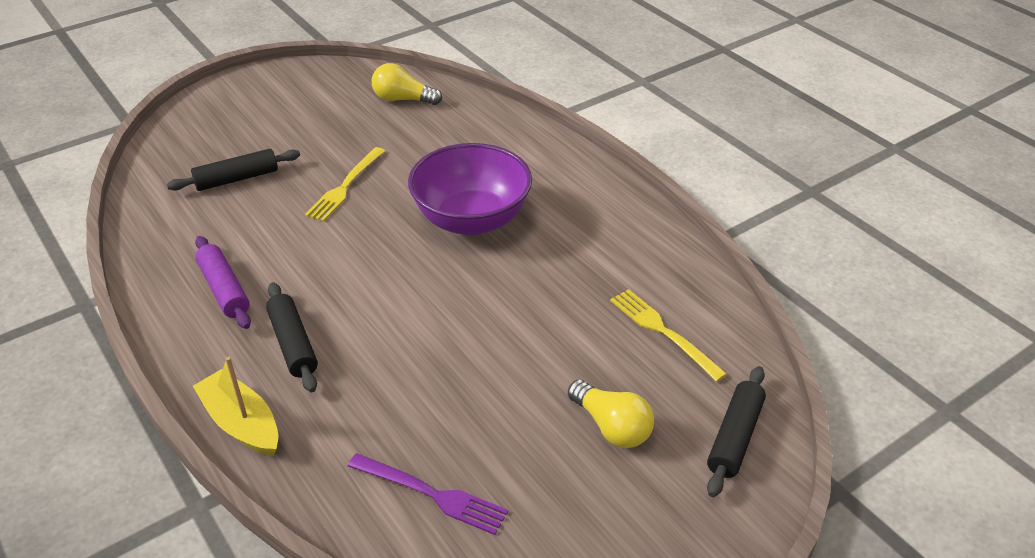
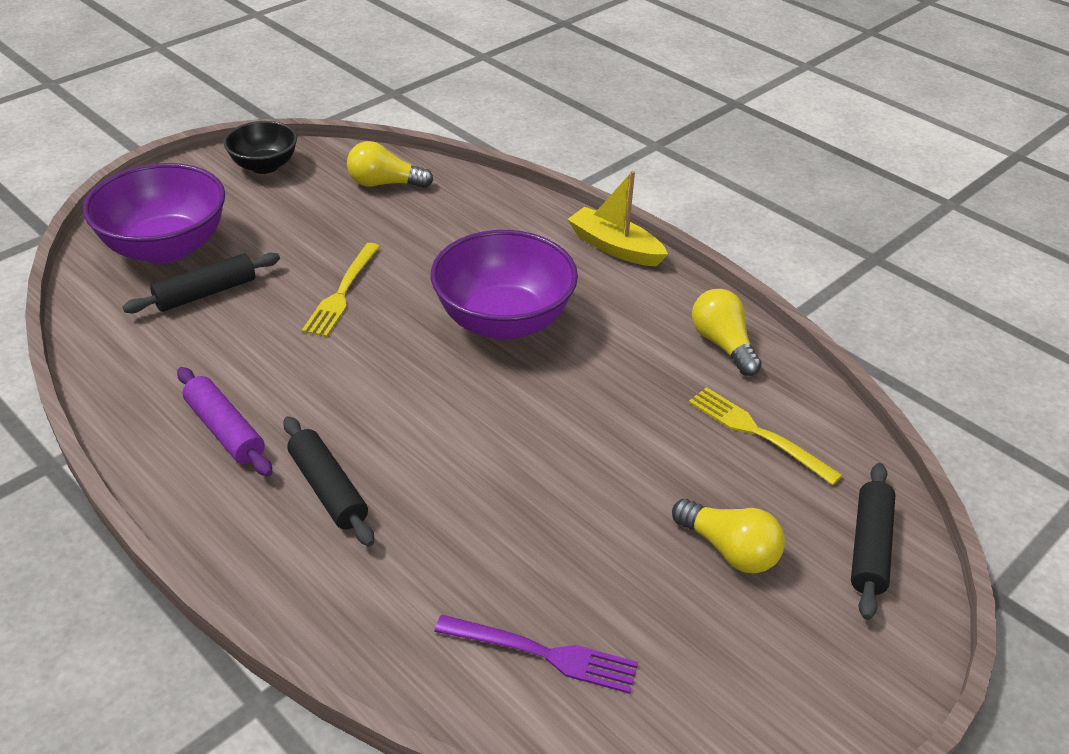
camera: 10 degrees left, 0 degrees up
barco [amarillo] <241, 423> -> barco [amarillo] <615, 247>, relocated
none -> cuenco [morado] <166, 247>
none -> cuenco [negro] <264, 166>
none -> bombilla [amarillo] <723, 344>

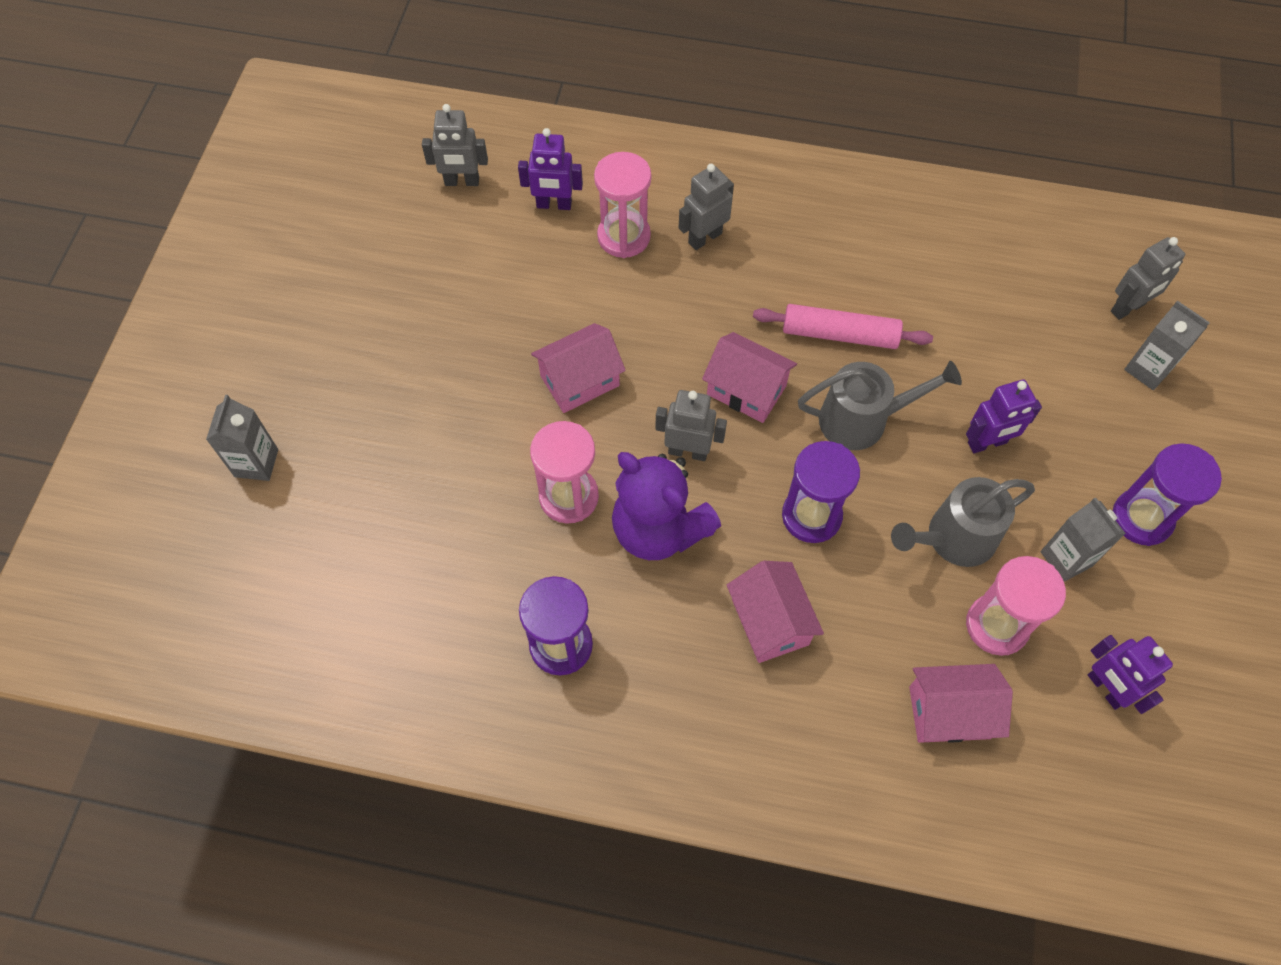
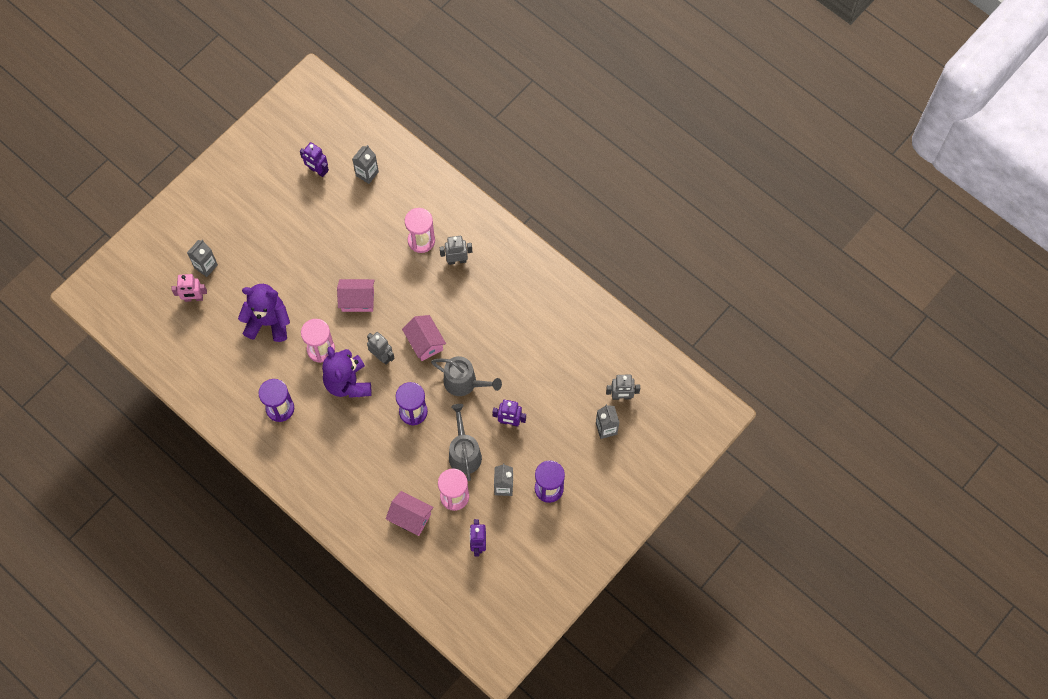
camera: 30 degrees right, 5 degrees up
robot [gris] <462, 182> -> cartón de leche [gris] <367, 173>
robot [morado] <554, 205> -> robot [morado] <317, 171>, relocated
casa [rosa] <770, 622> -> none
rodillo [rosa] <840, 334> -> none
regadera [gris] <954, 538> -> regadera [gris] <464, 453>, 75 degrees clockwise
none -> robot [rosa] <194, 298>
none -> osito [morado] <268, 322>

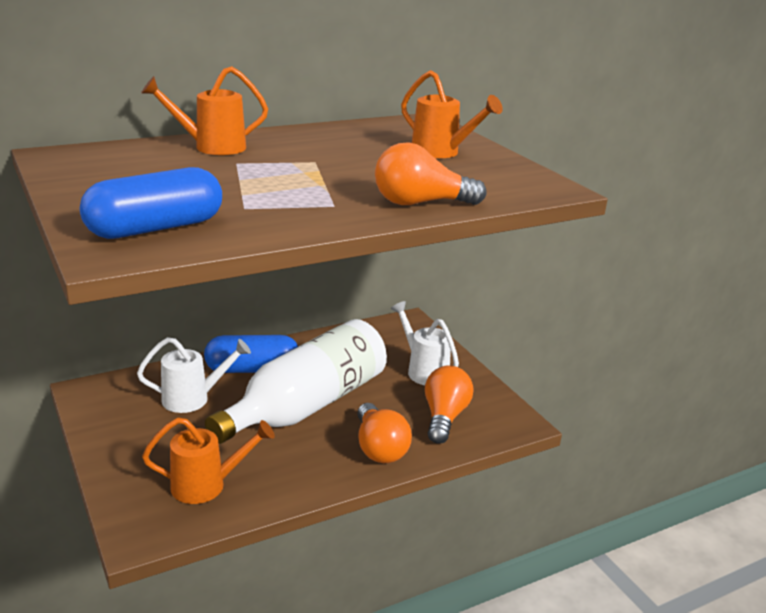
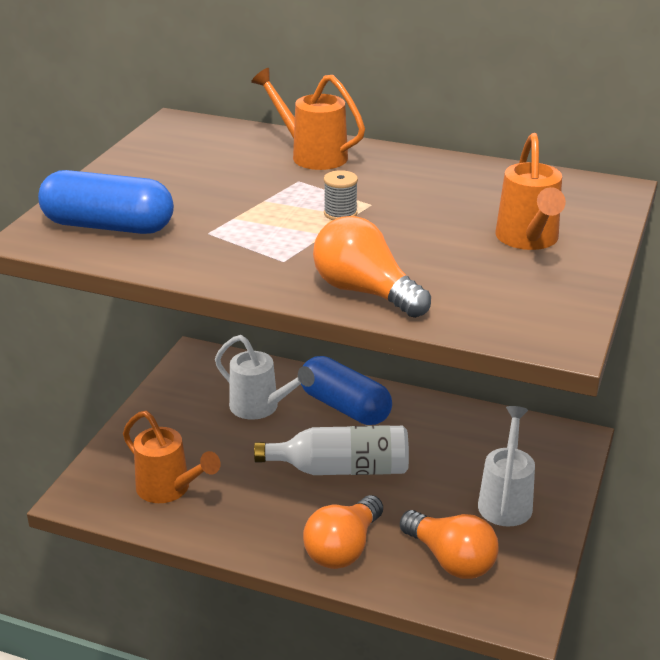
camera: 50 degrees right, 5 degrees up
botella [blanco] <307, 405> -> botella [blanco] <341, 469>, x0.63
bombilla [naranja] <444, 417> -> bombilla [naranja] <451, 560>, 75 degrees clockwise
none -> carrete [gris] <340, 213>

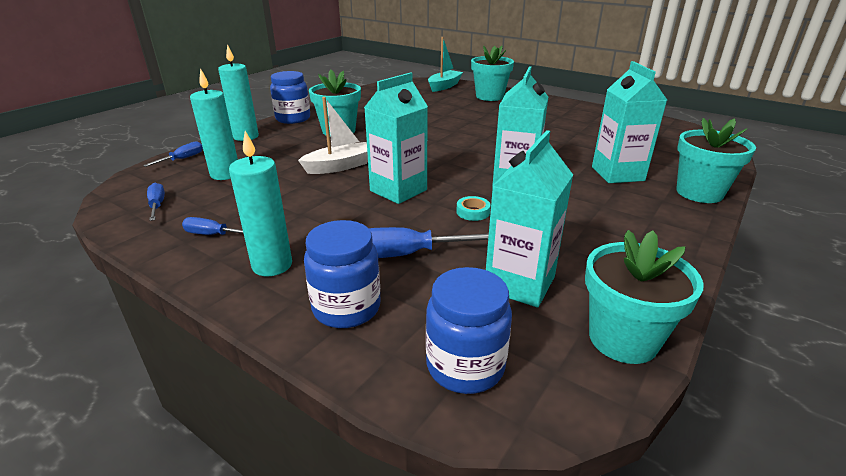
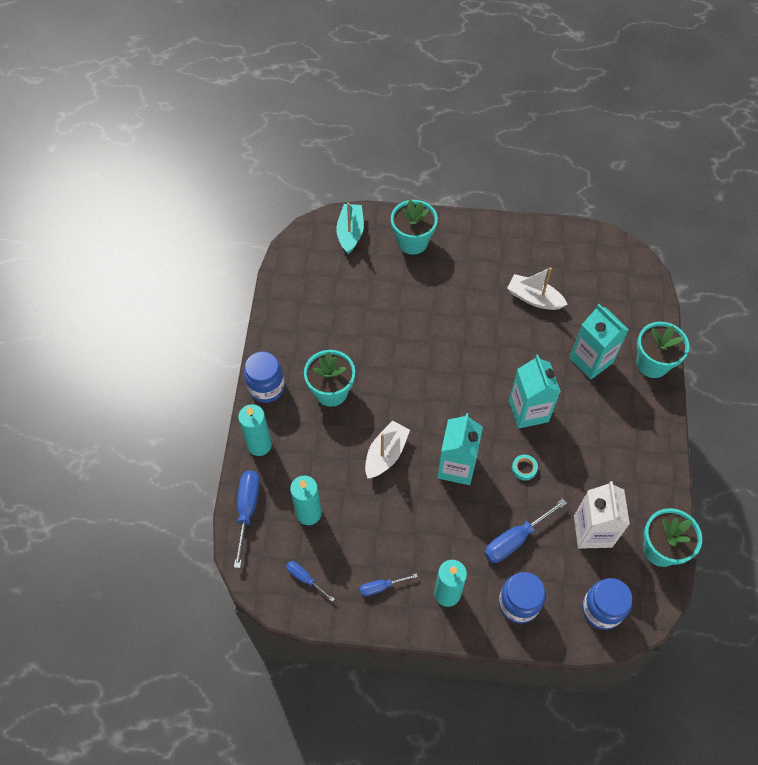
camera: 30 degrees left, 30 degrees up
destornillador [azul] <182, 159> -> destornillador [azul] <247, 510>, x1.73
cartón de leche [turquesa] <519, 283> -> cartón de leche [blanco] <592, 531>
none -> barco [blanco] <534, 298>

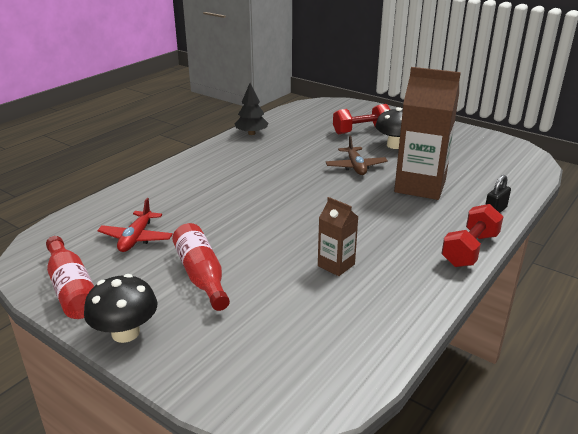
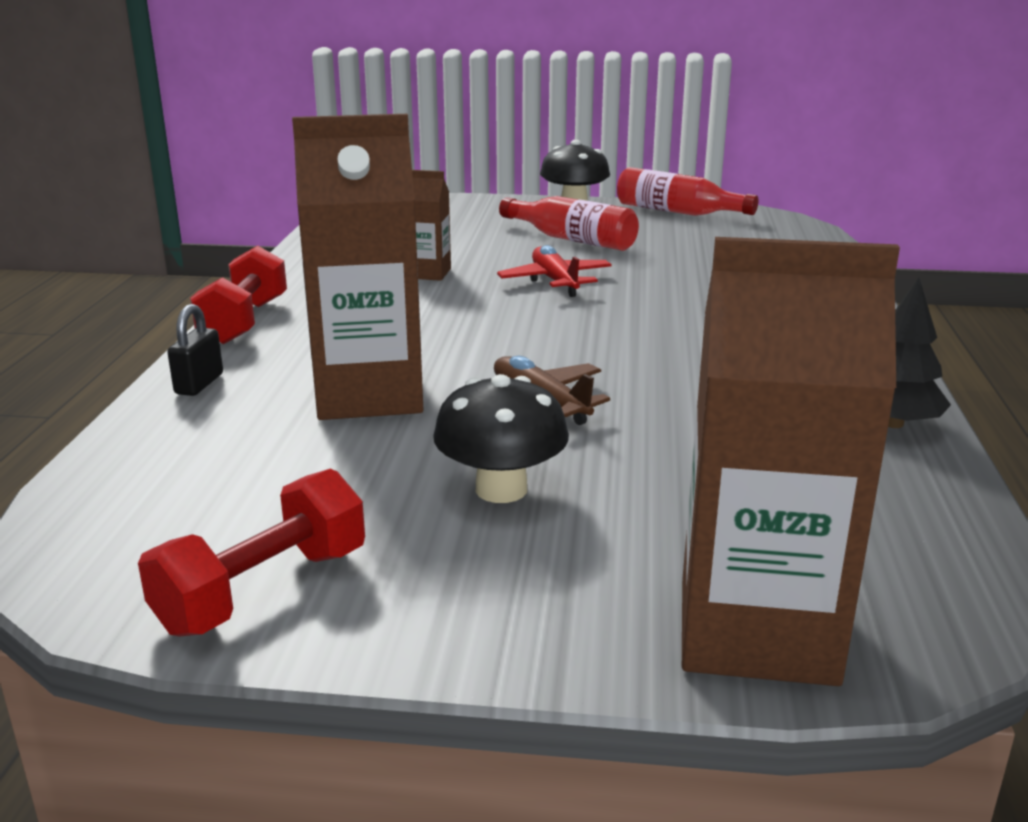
camera: 150 degrees right, 5 degrees down
avión [rojo] <136, 238> -> avión [rojo] <555, 281>, relocated
mancuerna [rojo] <361, 131> -> mancuerna [rojo] <263, 590>, relocated
none -> cartón de leche [marrón] <756, 631>

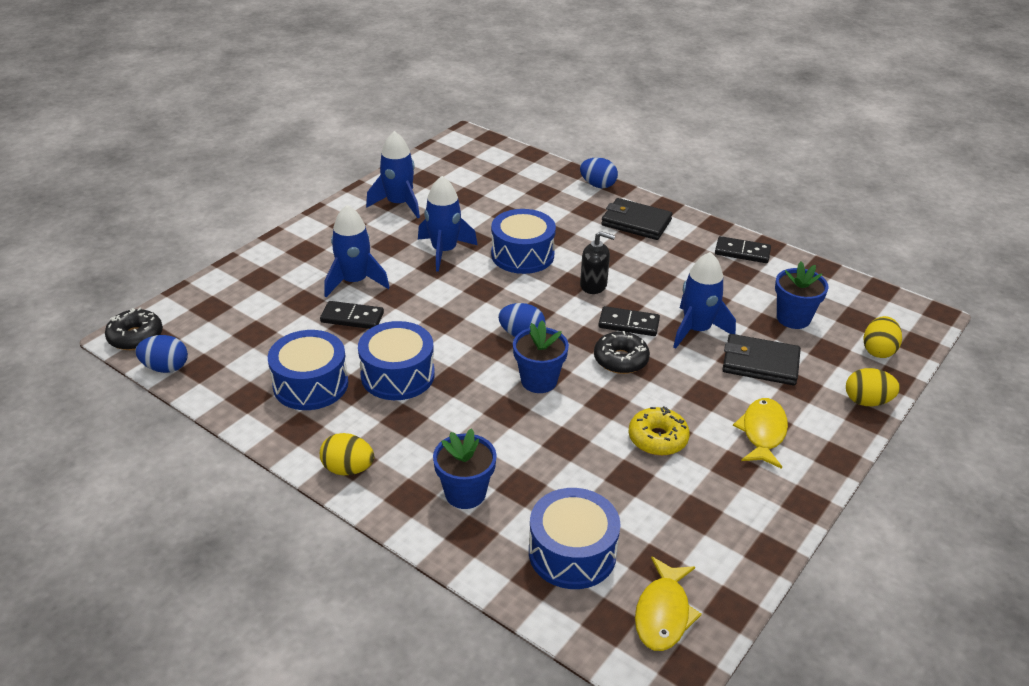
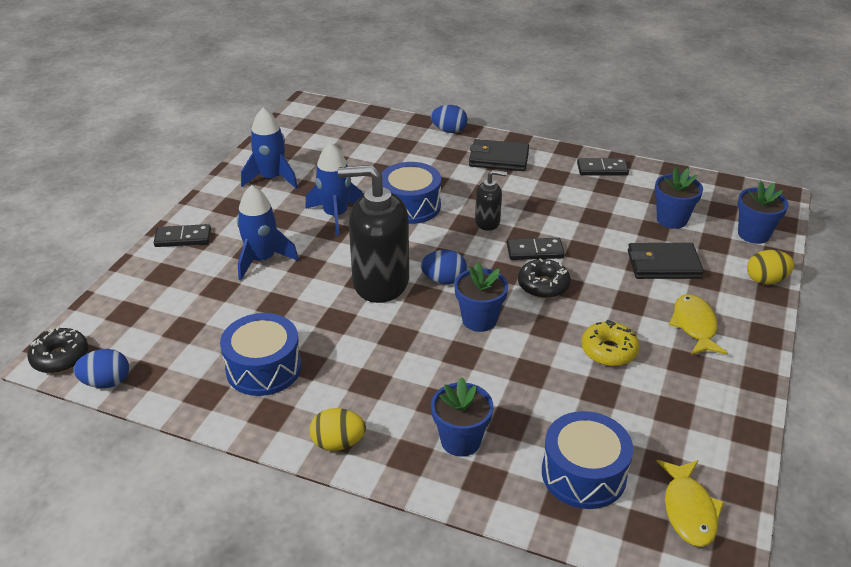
camera: 15 degrees left, 0 degrees up
ficha de dominó [negro] <352, 317> -> ficha de dominó [negro] <183, 238>, relocated
tambor [azul] <397, 375> -> none
cohete [azul] <697, 330> -> none
huevo [amarillo] <878, 350> -> maceta [azul] <753, 234>
none -> dispensador de jabón [negro] <380, 282>

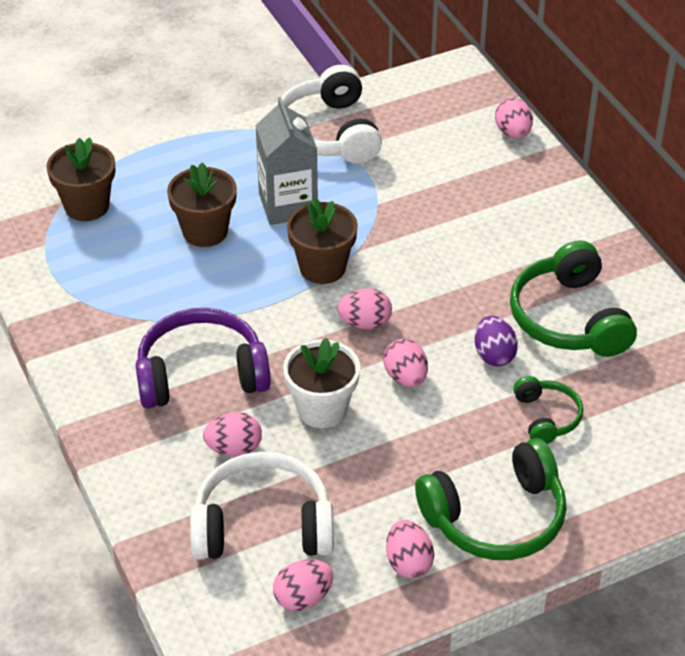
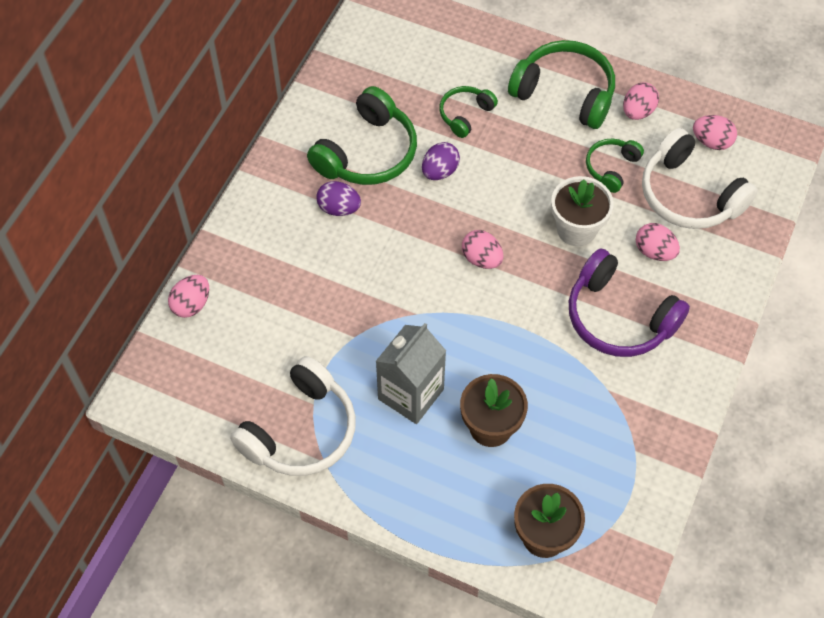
camera: 130 degrees left, 15 degrees up
maceta [marrón] <322, 267> -> none
huevo [rosa] <405, 377> -> none
none -> huevo [morado] <339, 208>
none -> auriculares [verde] <611, 168>

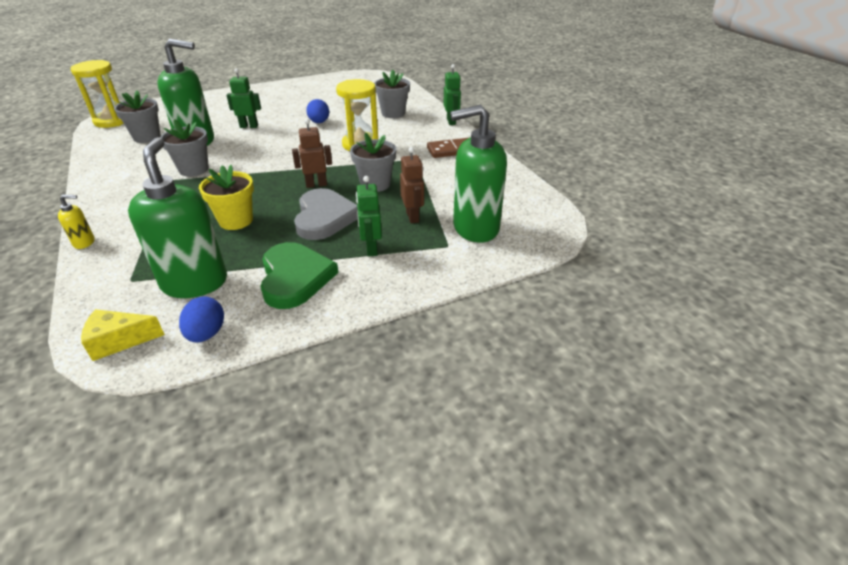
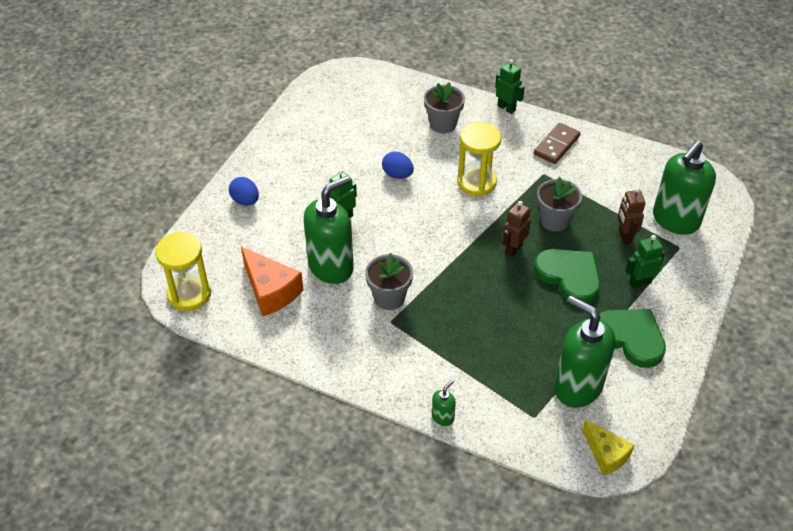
camera: 40 degrees left, 10 degrees up
dispensador de jabón [amarillo] <84, 242> -> dispensador de jabón [verde] <443, 417>
queso [amarillo] <119, 341> -> queso [amarillo] <606, 454>, 75 degrees counterclockwise
maceta [gris] <147, 137> -> queso [naranja] <271, 291>
huevo [azul] <206, 334> -> huevo [azul] <245, 201>, relocated
maceta [amarillo] <236, 221> -> none
corazón [gris] <324, 217> -> corazón [verde] <569, 276>
robot [verde] <371, 249> -> robot [verde] <640, 282>, 120 degrees clockwise
robot [marrón] <413, 217> -> robot [marrón] <625, 236>, 135 degrees counterclockwise

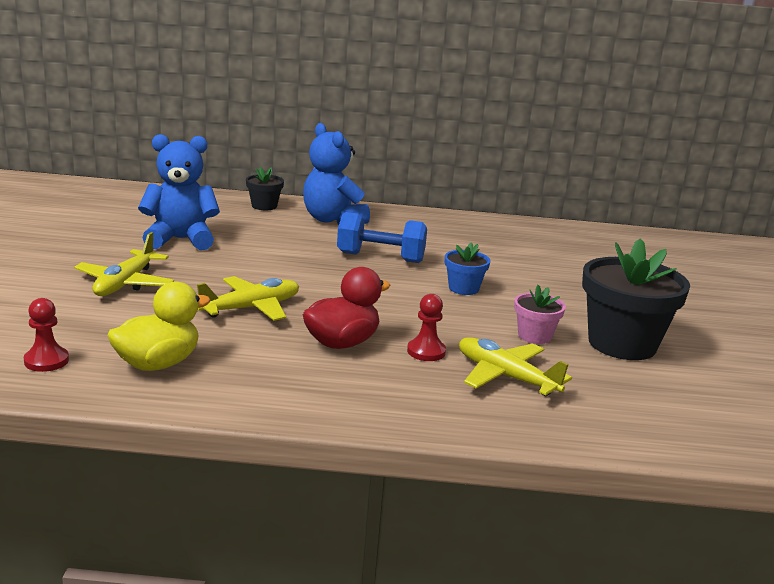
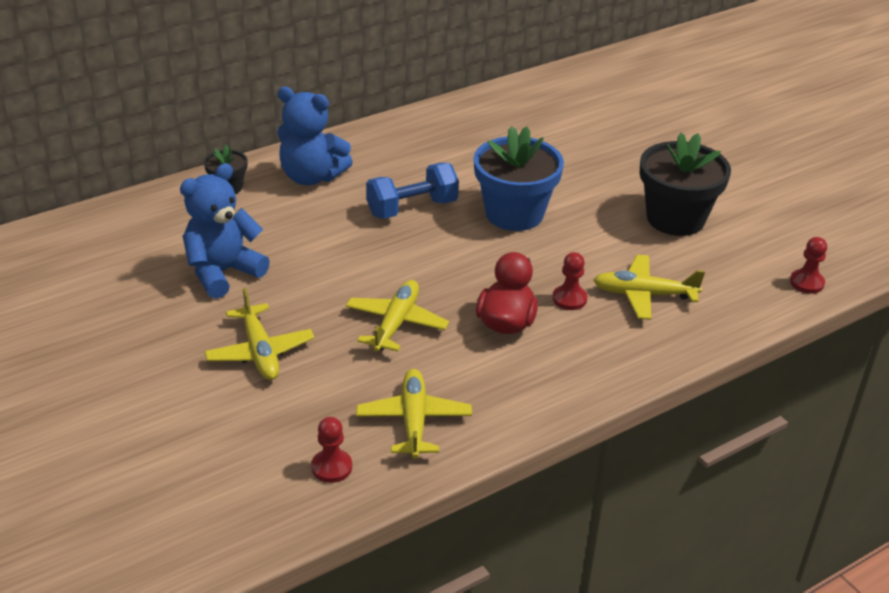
camera: 35 degrees left, 15 degrees up
pato [amarillo] <158, 364> -> avión [amarillo] <413, 420>
maceta [azul] <463, 288> -> maceta [azul] <514, 213>, x2.02
maceta [rosa] <534, 336> -> none
none -> peón [rojo] <806, 283>

